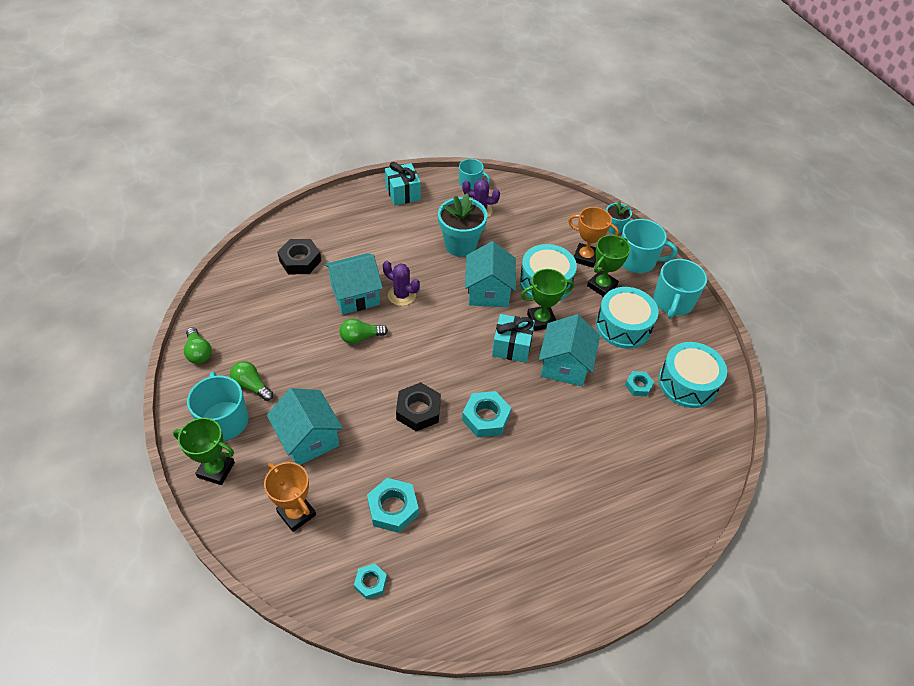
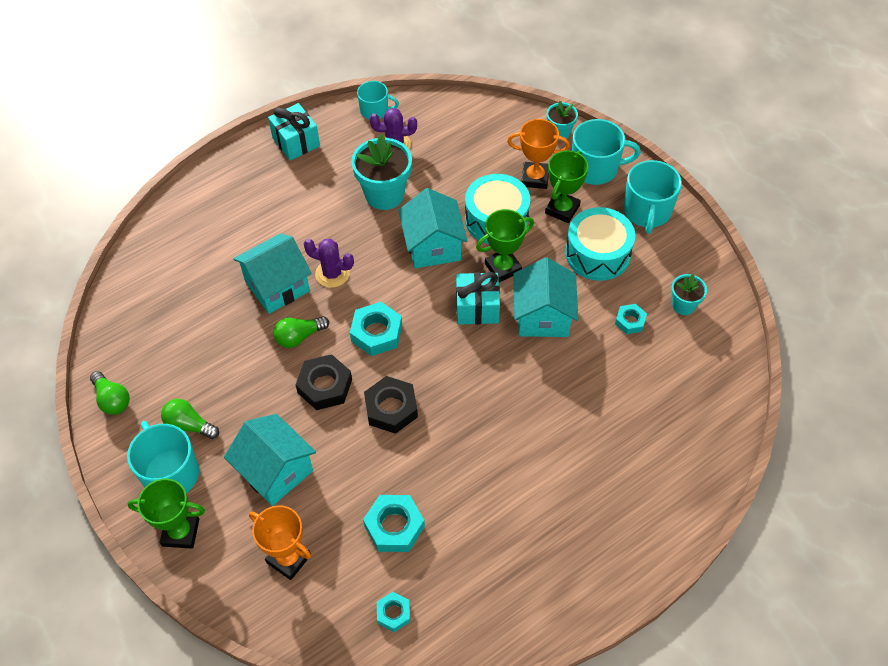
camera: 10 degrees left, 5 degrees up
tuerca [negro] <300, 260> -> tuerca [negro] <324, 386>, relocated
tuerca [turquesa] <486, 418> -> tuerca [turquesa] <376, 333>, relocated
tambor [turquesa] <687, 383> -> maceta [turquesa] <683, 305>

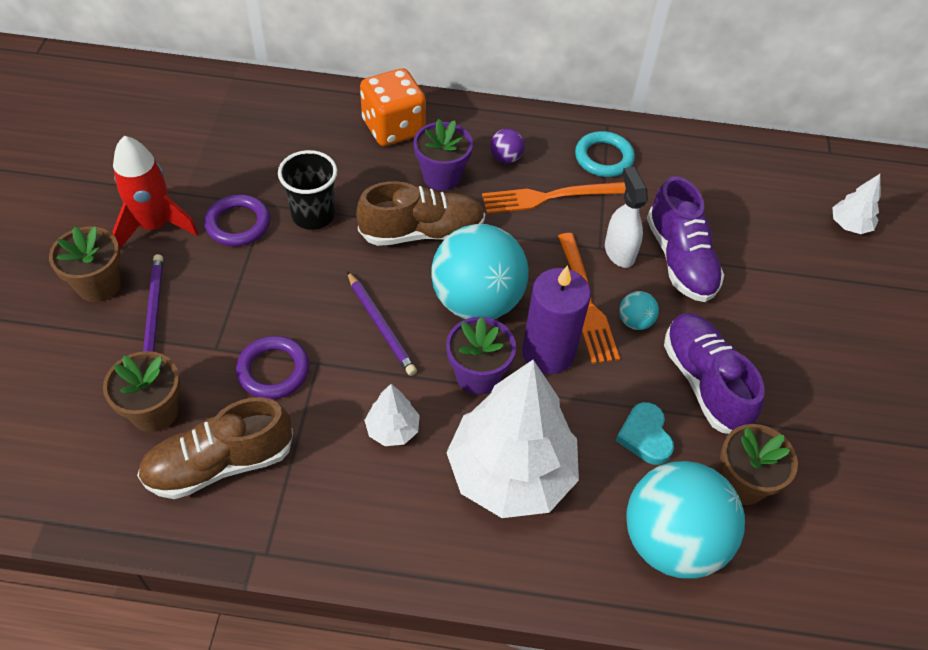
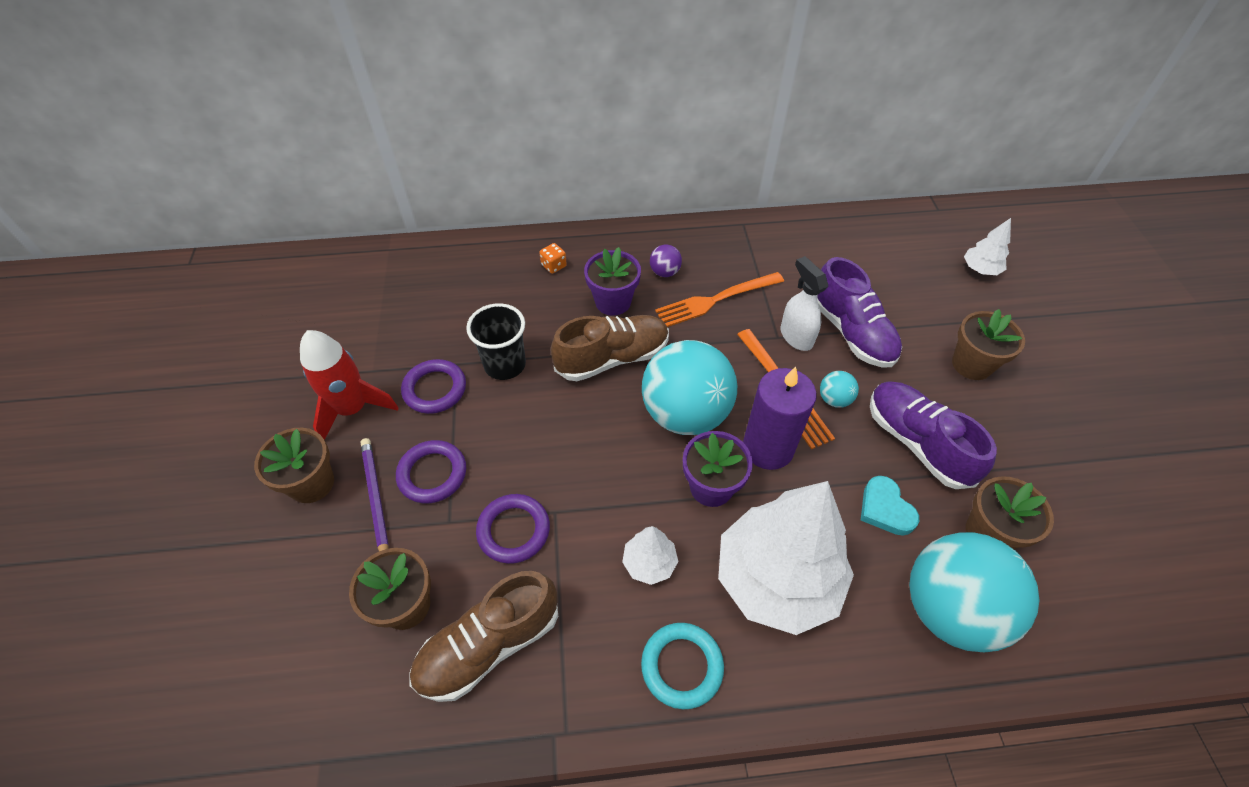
camera: 10 degrees left, 0 degrees up
lápiz [morado] <380, 325> -> none
dado [naranja] <393, 128> -> dado [naranja] <554, 266>, x0.41
anillo [turquesa] <603, 158> -> anillo [turquesa] <682, 666>, relocated
none -> anillo [morado] <432, 474>
none -> maceta [marrón] <971, 364>

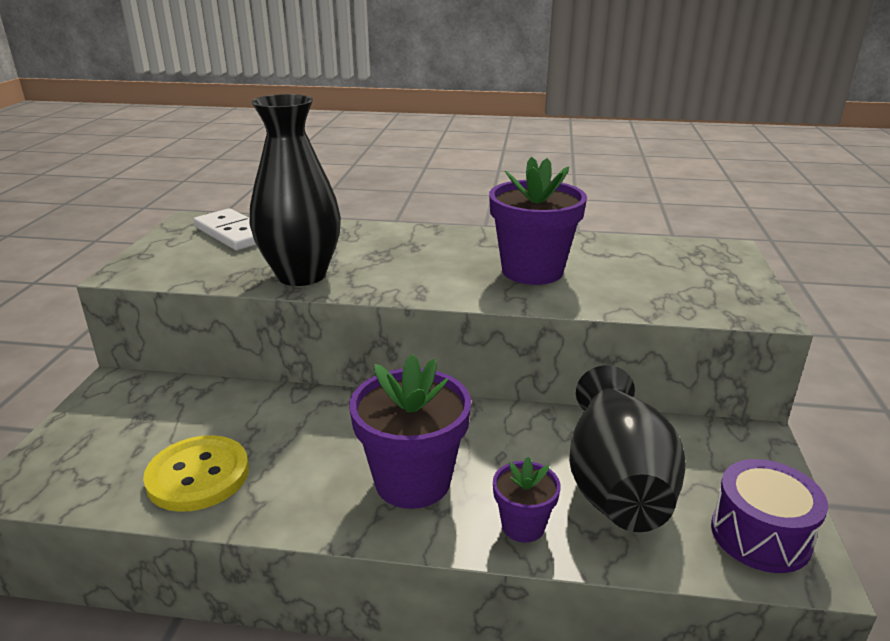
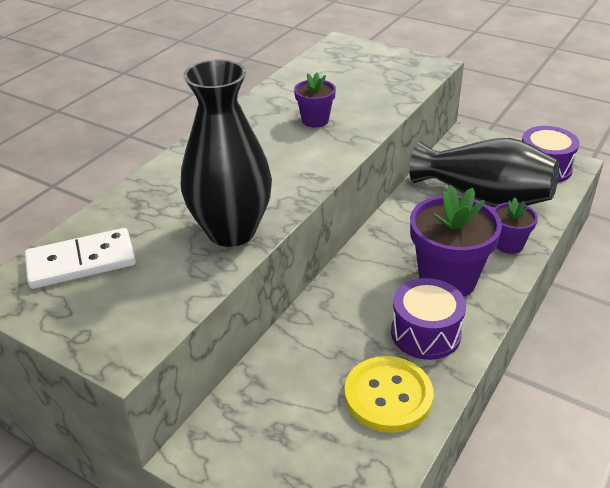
camera: 65 degrees left, 10 degrees up
maceta [morado] <532, 271> -> maceta [morado] <315, 120>, x0.53
none -> tambor [morado] <425, 333>

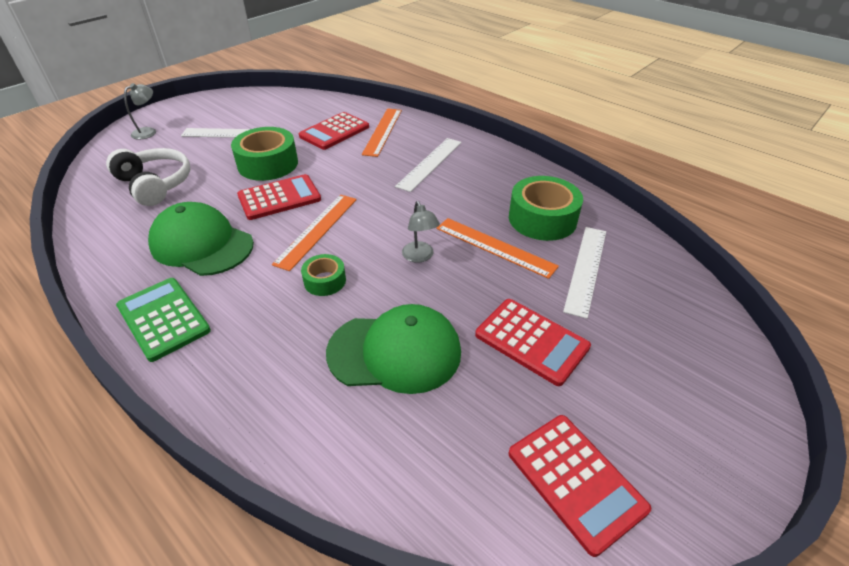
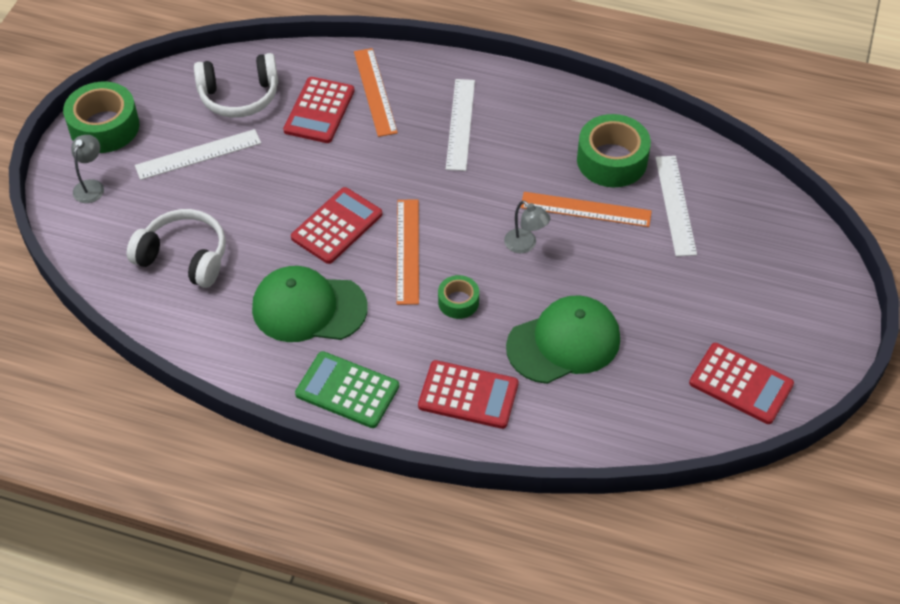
camera: 25 degrees left, 10 degrees up
cinta adhesiva [verde] <268, 164> -> cinta adhesiva [verde] <104, 127>, relocated
calculadora [rojo] <531, 341> -> calculadora [rojo] <468, 395>, relocated
none -> auriculares [blanco] <239, 96>

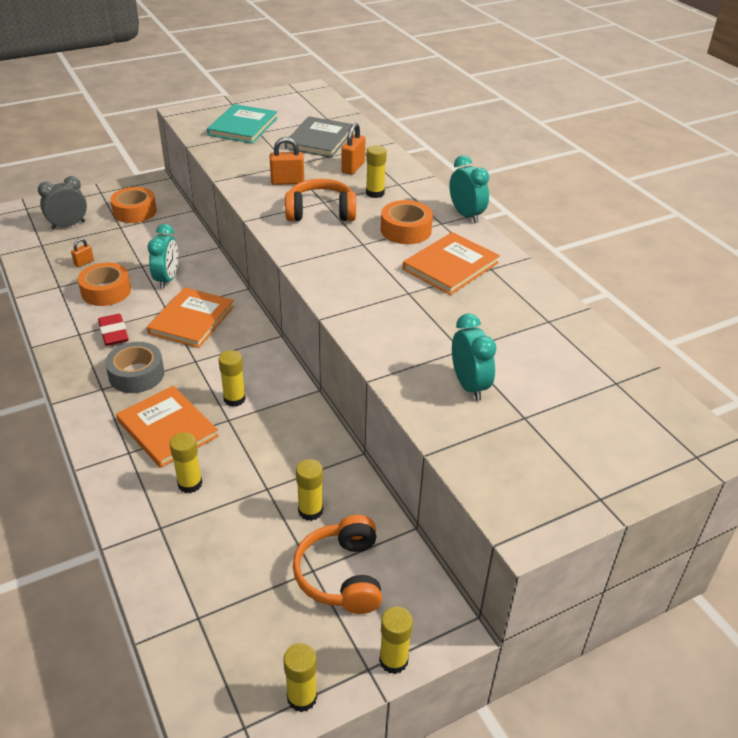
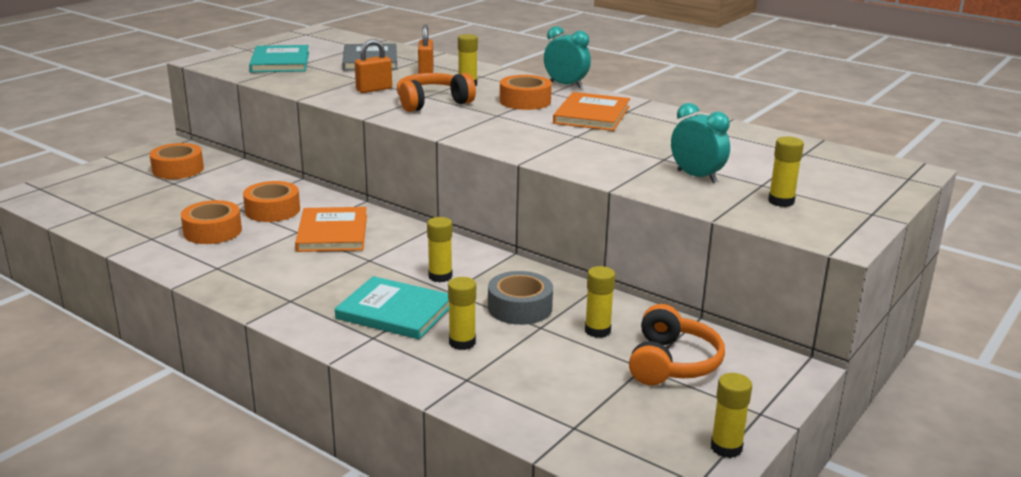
camera: 25 degrees left, 15 degrees down
despertador [gris] <68, 225> -> none
candado [naranja] <84, 263> -> none
goma de borrar [rojo] <113, 333> -> none
cinta adhesiva [gris] <136, 374> -> cinta adhesiva [gris] <520, 308>, relocated
libro [naranja] <167, 428> -> libro [turquesa] <395, 311>
despertador [turquesa] <167, 279> -> cinta adhesiva [naranja] <272, 210>
auriculares [naranja] <341, 575> -> auriculares [naranja] <672, 363>, 135 degrees counterclockwise
barra de pegamento [amarillo] <393, 660> -> barra de pegamento [amarillo] <781, 201>, relocated

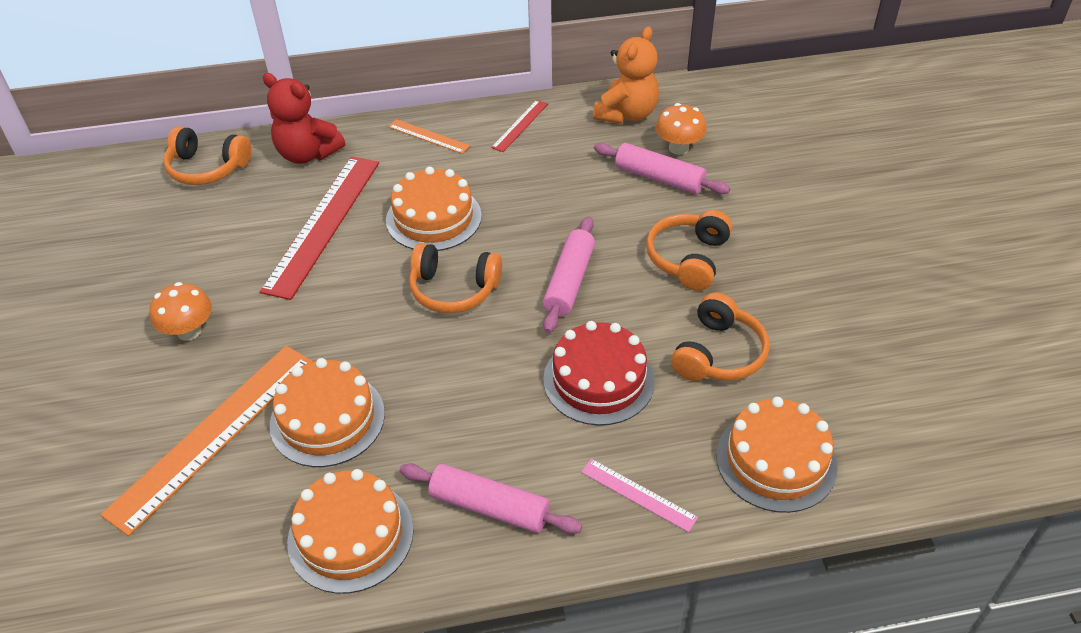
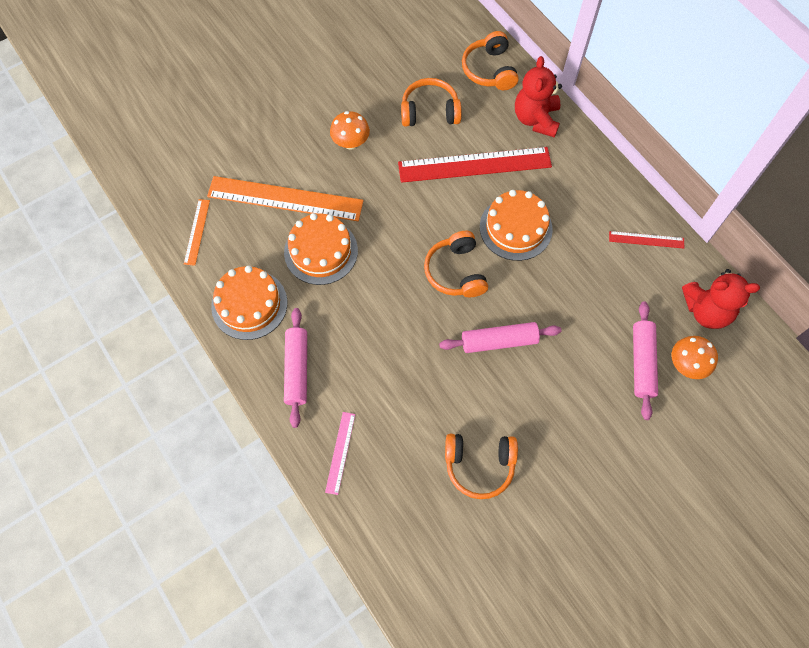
camera: 65 degrees right, 20 degrees up
regla [naranja] <428, 136> -> regla [naranja] <197, 232>, relocated
tarta [rojo] <598, 380> -> none
osito [naranja] <627, 114> -> osito [rojo] <706, 310>
auriculares [naranja] <688, 258> -> auriculares [naranja] <430, 111>, relocated
tarta [naranja] <776, 460> -> none

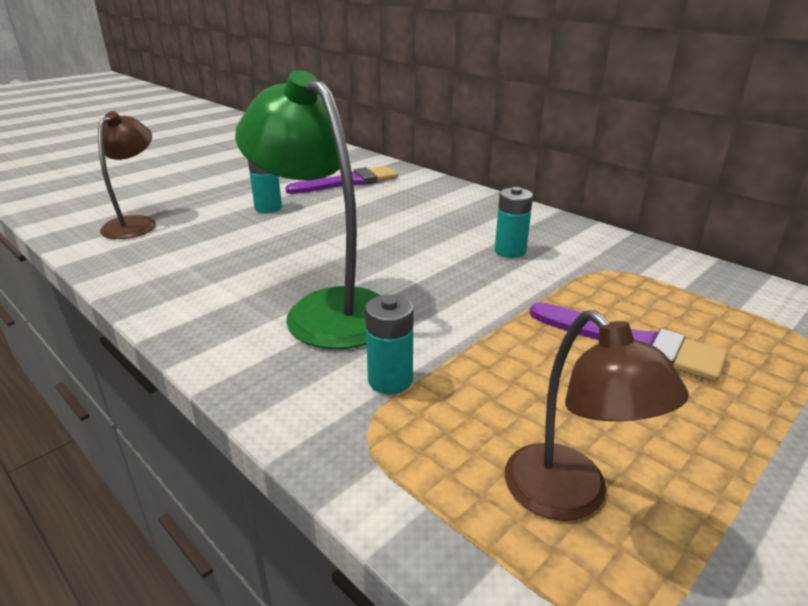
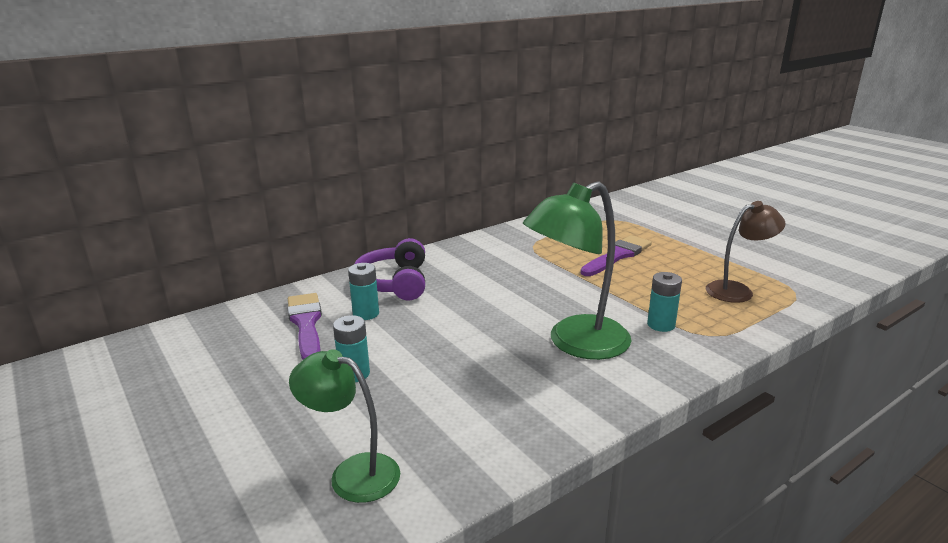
camera: 80 degrees left, 5 degrees down
lámpara [marrón] <136, 223> -> lámpara [verde] <352, 473>
pila [turquesa] <510, 251> -> pila [turquesa] <366, 314>, relocated
none -> auriculares [morado] <394, 282>

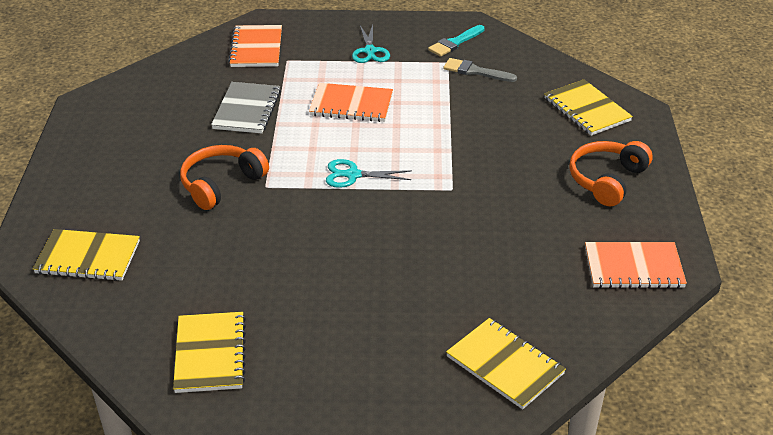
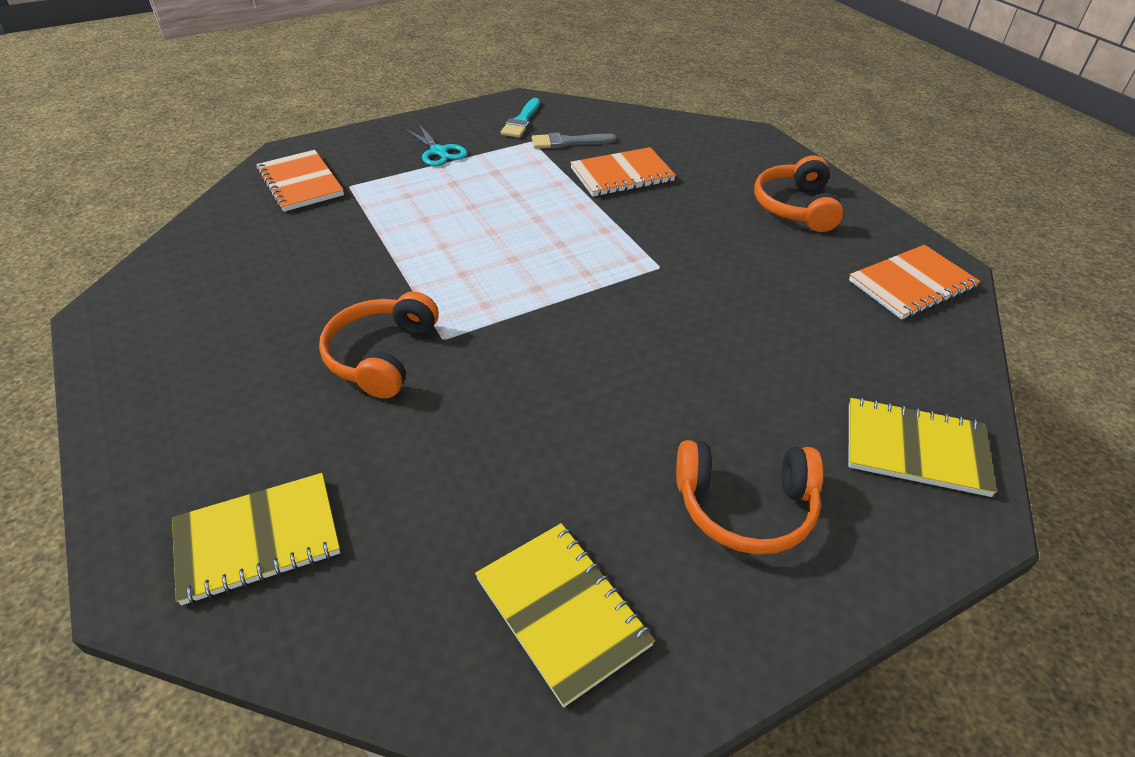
camera: 30 degrees left, 5 degrees up
cuaderno [gris] <247, 110> -> none
cuaderno [naranja] <351, 105> -> cuaderno [naranja] <622, 175>, relocated
tijeras [turquesa] <353, 175> -> none
cuaderno [amarillo] <587, 110> -> none
none -> auriculares [naranja] <745, 506>

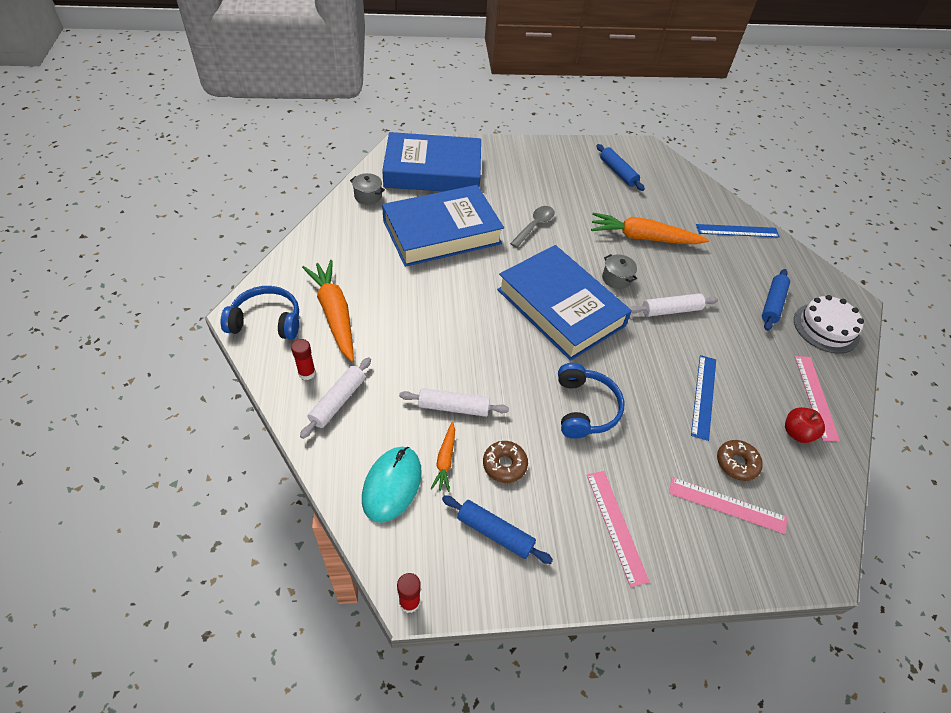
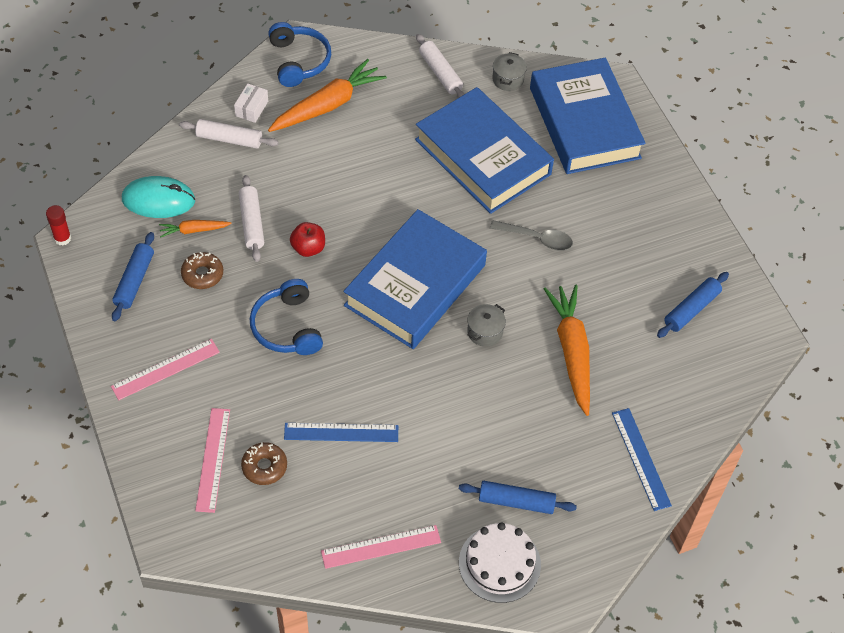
camera: 75 degrees right, 5 degrees up
barra de pegamento [rojo] <307, 373> -> caja [blanco] <251, 108>
auriculares [azul] <585, 408> -> auriculares [azul] <287, 327>, 90 degrees clockwise
rodillo [blanco] <671, 310> -> rodillo [blanco] <440, 73>, relocated
manzana [rojo] <797, 433> -> manzana [rojo] <308, 248>, relocated

